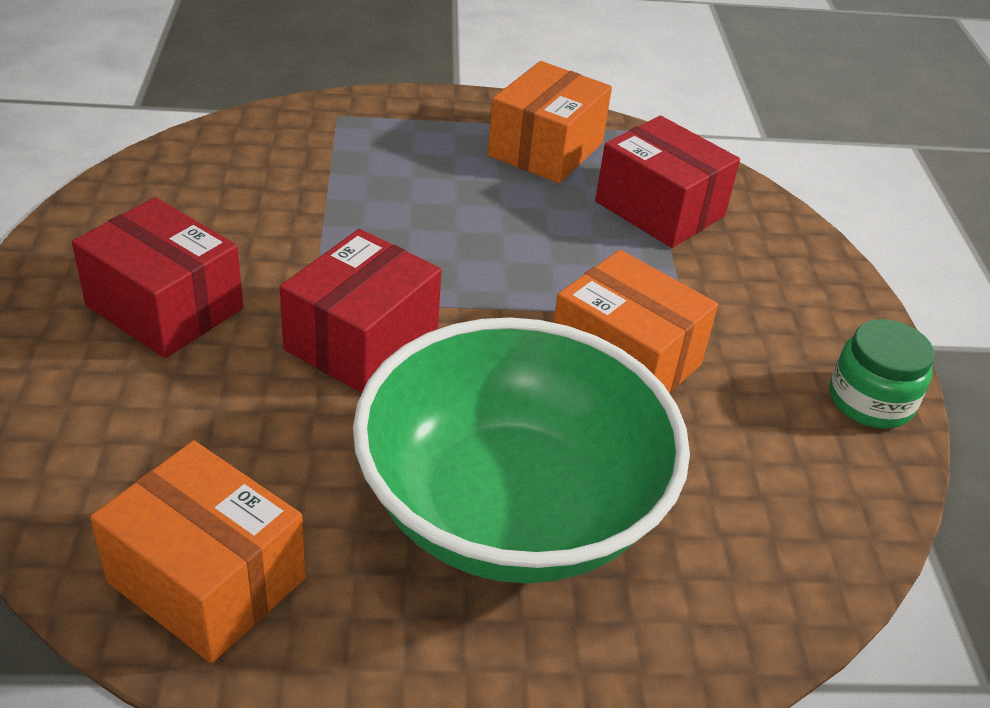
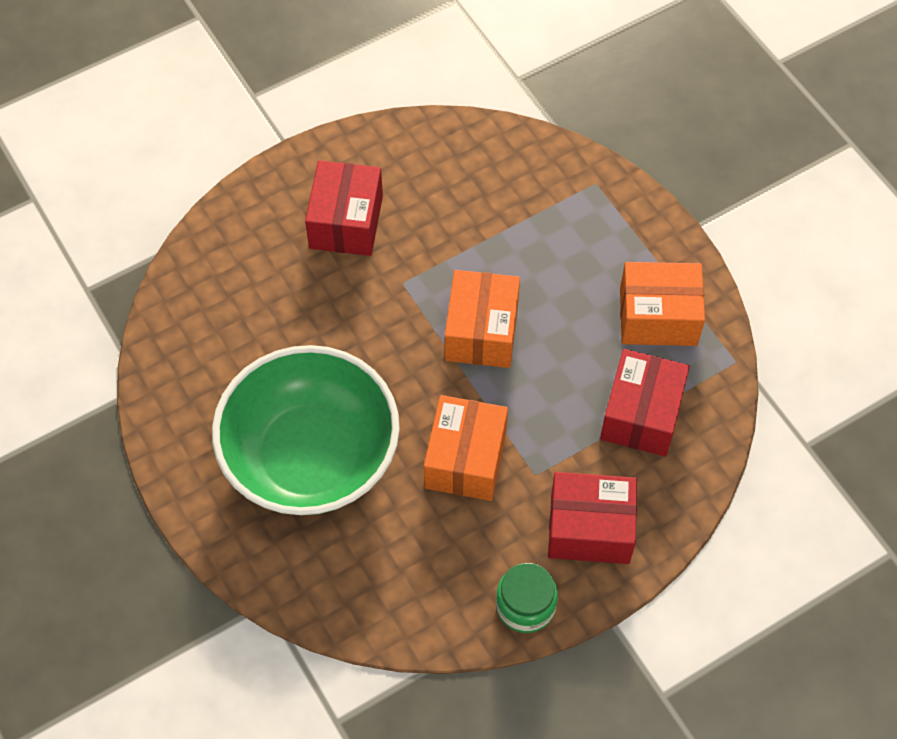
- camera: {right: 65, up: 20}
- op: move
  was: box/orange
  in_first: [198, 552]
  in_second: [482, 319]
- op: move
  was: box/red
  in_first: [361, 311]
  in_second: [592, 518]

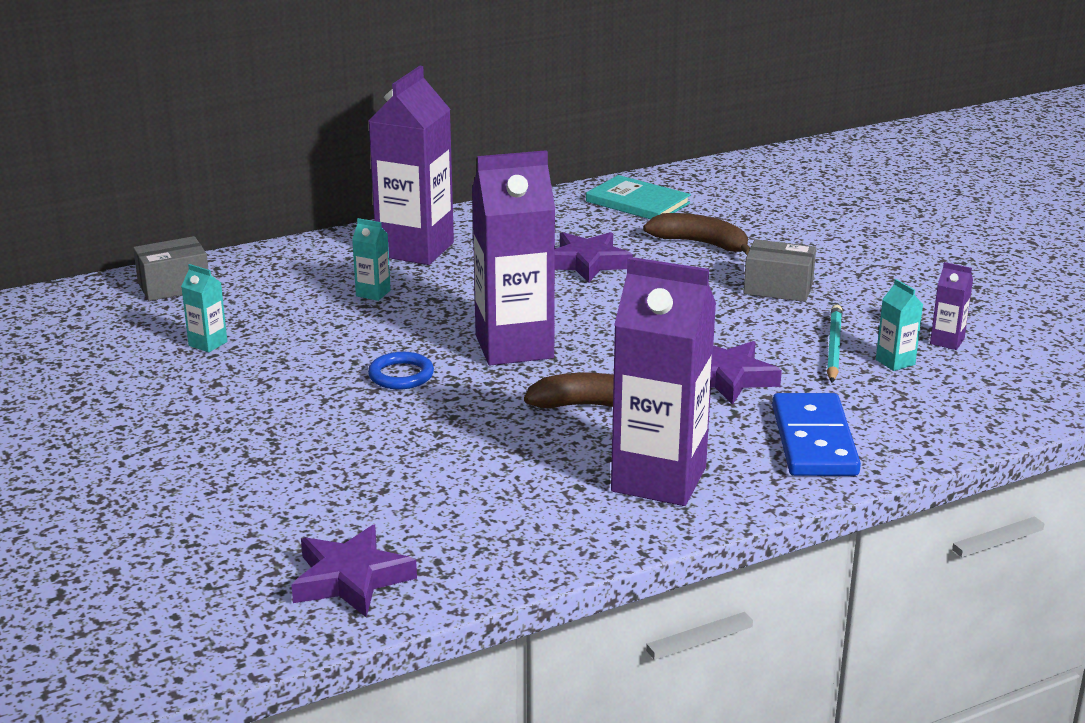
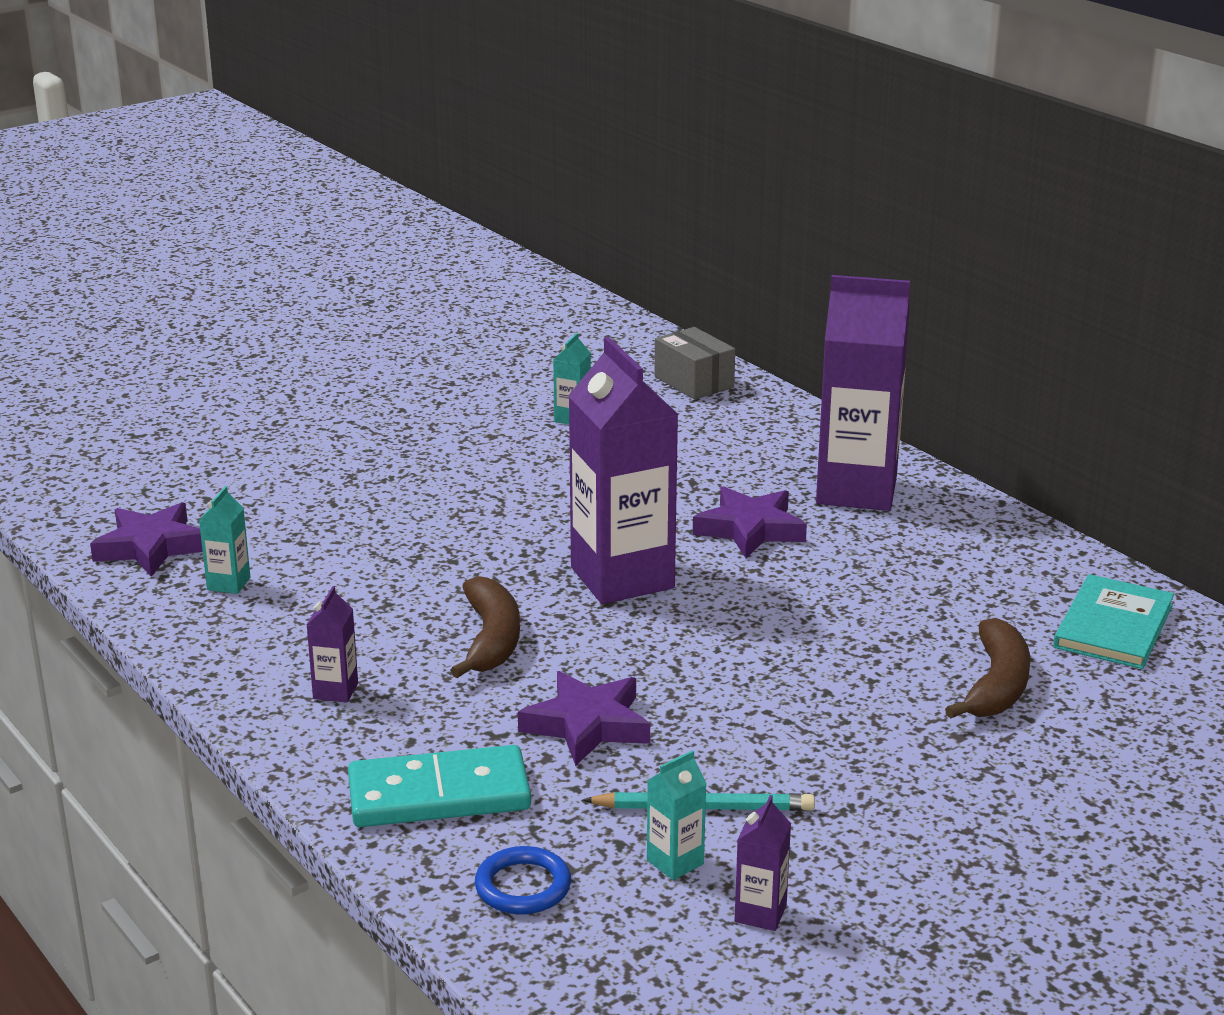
- camera: {right: 80, up: 0}
- op: move
  was: carton/turquoise
  in_first: [371, 259]
  in_second: [224, 540]
- op: move
  was: ring/blue
  in_first: [401, 370]
  in_second: [523, 880]
- op: move
  was: star/purple
  in_first: [594, 257]
  in_second: [750, 522]
- op: resize
  was: carton/purple
  in_first: [663, 381]
  in_second: [332, 644]
  ratio: 0.41
- op: delete
  was: box/grey
  in_first: [780, 270]
- op: recolor
  was: domino/blue
  now: domino/turquoise
  in_first: [816, 434]
  in_second: [439, 786]

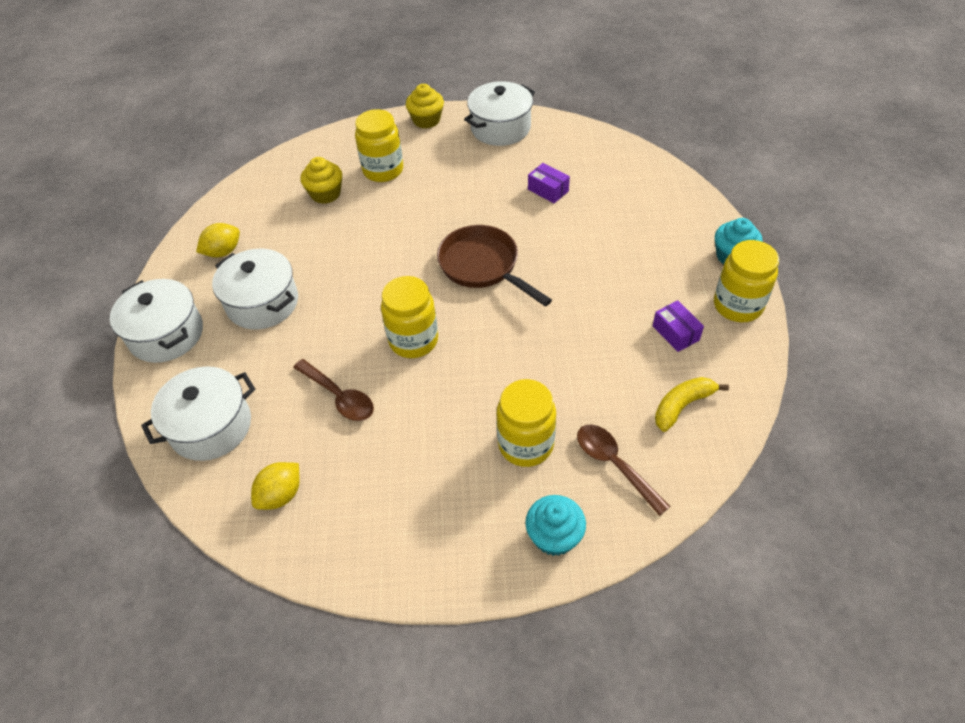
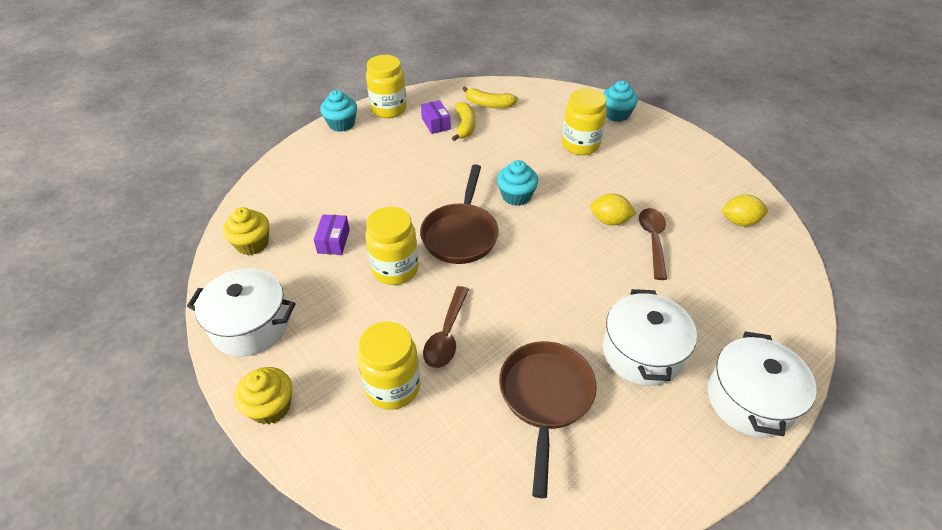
- camera: {right: -130, up: -5}
- op: delete
  was: pot/white
  in_first: [198, 413]
- op: move
  was: lemon/yellow
  in_first: [218, 240]
  in_second: [613, 209]
- op: move
  was: cupcake/yellow
  in_first: [321, 180]
  in_second: [246, 231]
- op: move
  was: jar/yellow
  in_first: [409, 317]
  in_second: [392, 246]
- op: move
  was: spoon/brown
  in_first: [624, 470]
  in_second: [446, 327]
- op: rotate
  was: box/purple
  in_first: [678, 326]
  in_second: [436, 117]
  clockwise: -45
- op: insert
  now: banana/yellow
  in_second: [463, 121]
- op: insert
  now: cupcake/turquoise
  in_second: [517, 183]
- op: insert
  now: pan/brown
  in_second: [548, 419]

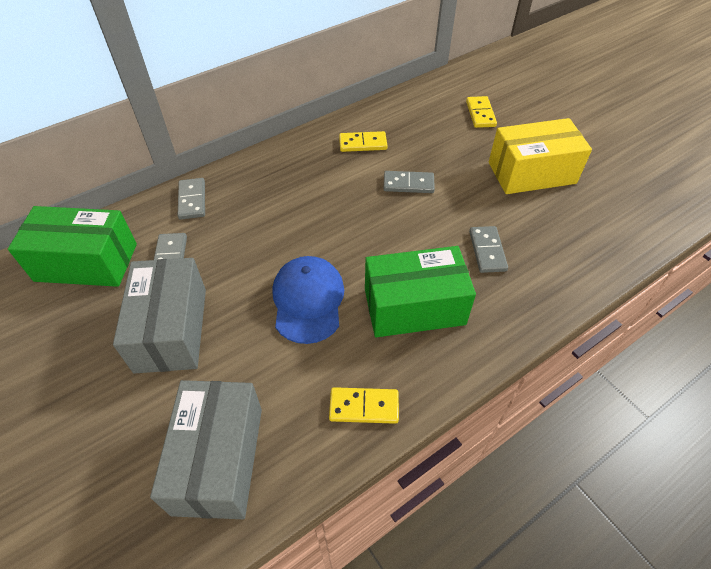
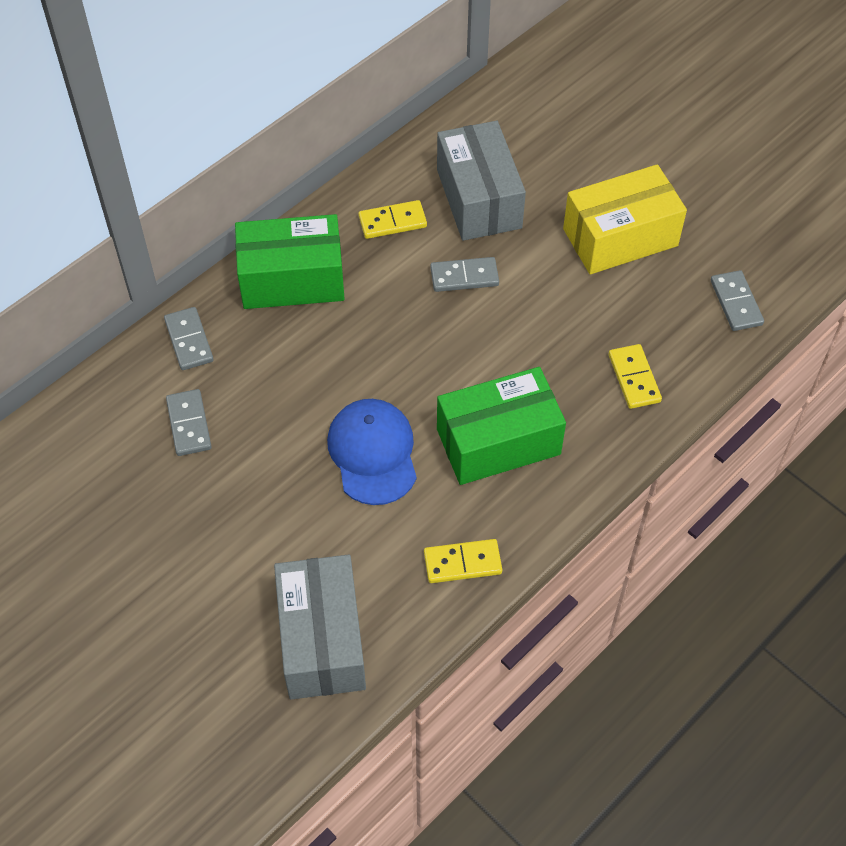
- camera: {right: -10, up: 5}
- op: move
  was: box/green
  in_first: [72, 246]
  in_second: [290, 261]
- op: move
  was: box/grey
  in_first: [159, 316]
  in_second: [481, 181]
- op: move
  was: domino/yellow
  in_first: [481, 112]
  in_second: [635, 376]
- op: move
  was: domino/grey
  in_first: [488, 249]
  in_second: [737, 300]

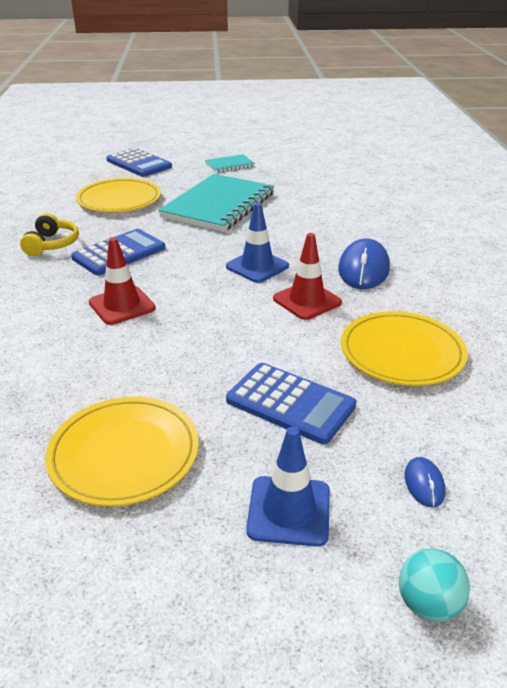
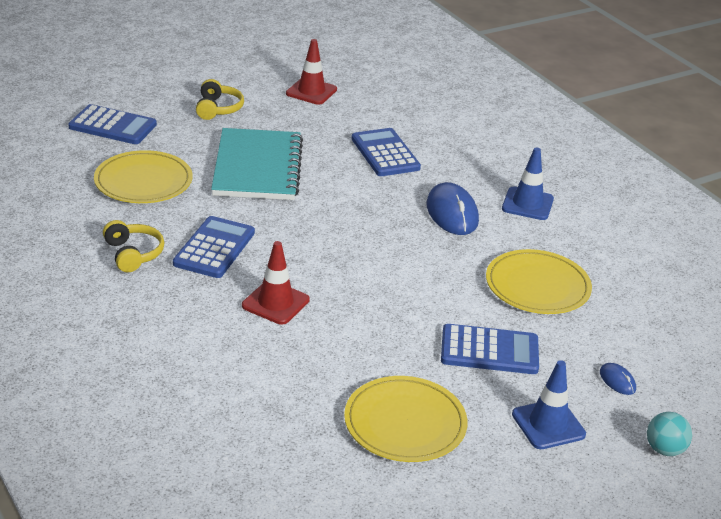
- camera: {right: -30, up: 0}
- op: replace
  was: notebook/turquoise
  now: headphones/yellow
  in_first: [230, 163]
  in_second: [220, 99]
- op: move
  was: traffic cone/blue
  in_first: [257, 242]
  in_second: [528, 183]
- op: move
  was: traffic cone/red
  in_first: [307, 276]
  in_second: [311, 72]
- op: insert
  now: calculator/blue
  in_second: [386, 152]

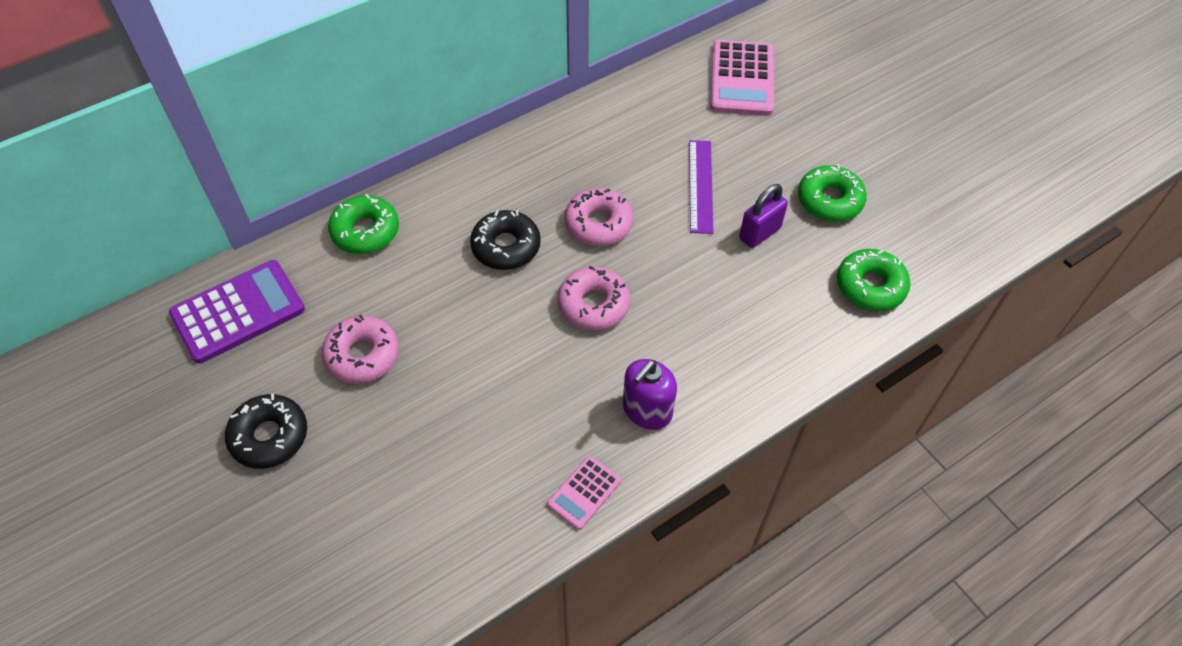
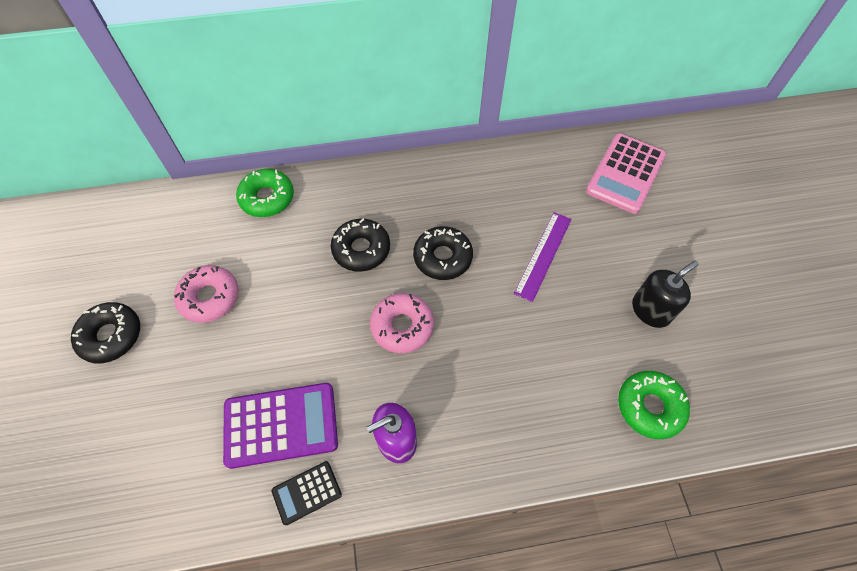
- camera: {right: 25, up: 5}
- op: move
  was: calculator/purple
  in_first: [237, 311]
  in_second: [280, 426]
- op: recolor
  was: calculator/pink
  now: calculator/black
  in_first: [584, 493]
  in_second: [307, 493]
- op: recolor
  was: donut/pink
  now: donut/black
  in_first: [598, 217]
  in_second: [443, 253]
- op: delete
  was: padlock/purple
  in_first: [763, 216]
- op: replace
  was: donut/green
  now: soap dispenser/black
  in_first: [832, 193]
  in_second: [665, 294]

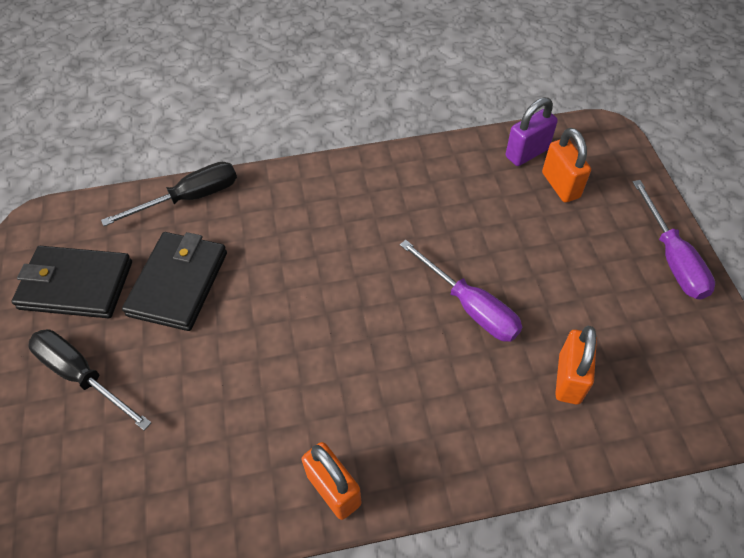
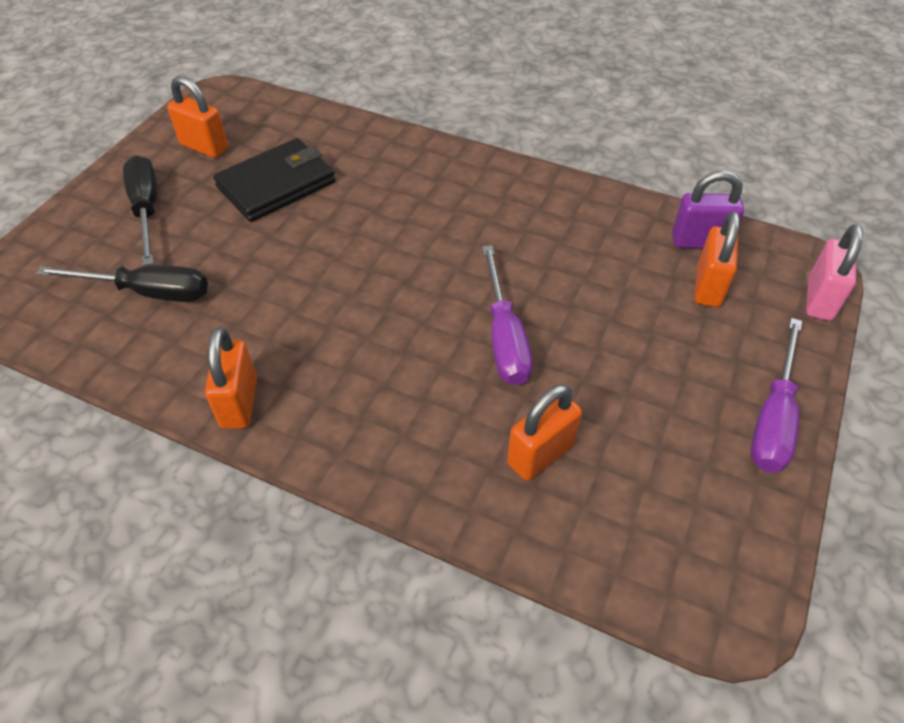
- camera: {right: 35, up: -5}
- op: replace
  was: wallet/black
  now: padlock/orange
  in_first: [71, 282]
  in_second: [197, 117]
- op: move
  was: screwdriver/black
  in_first: [169, 194]
  in_second: [122, 283]
- op: insert
  now: padlock/pink
  in_second: [834, 272]

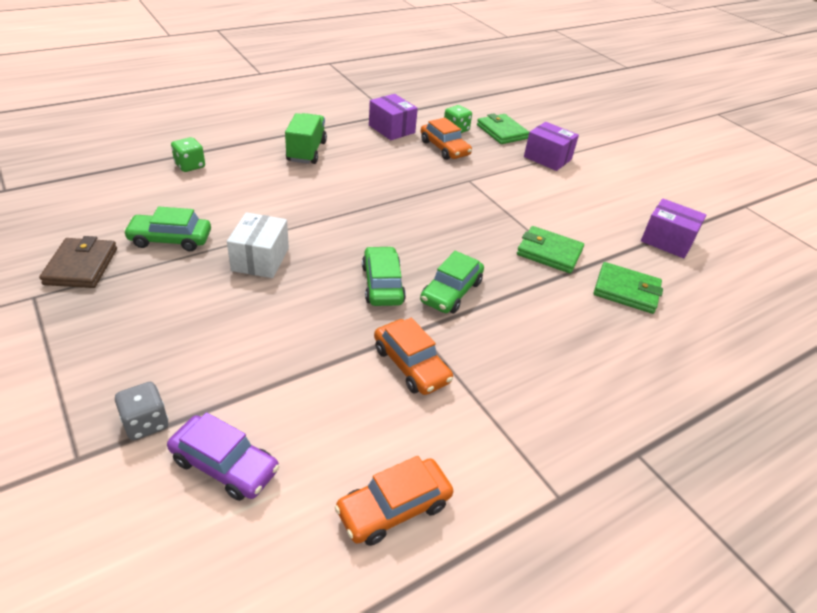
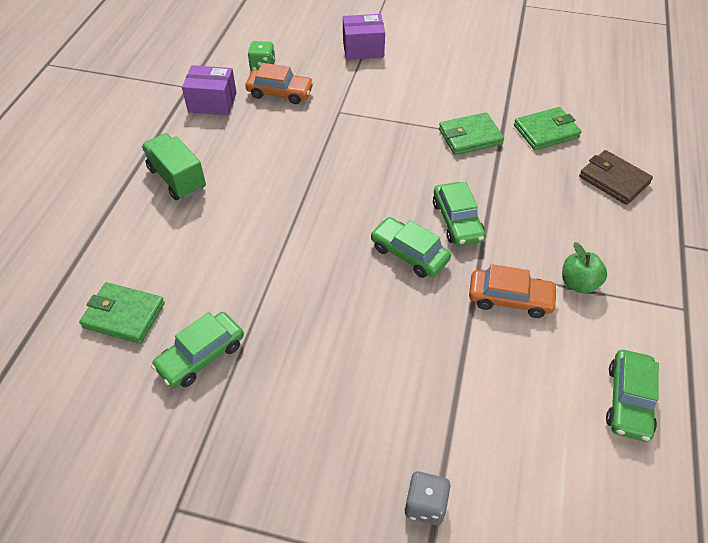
- camera: {right: -40, up: 10}
- op: move
  was: wallet/brown
  in_first: [78, 262]
  in_second: [616, 177]
- op: delete
  was: car/purple
  in_first: [223, 456]
- op: delete
  was: dice/green
  in_first: [188, 154]
- op: delete
  was: box/white
  in_first: [258, 245]
- op: recolor
  was: car/orange
  now: car/green
  in_first: [394, 501]
  in_second: [632, 396]
- op: move
  was: wallet/green
  in_first: [503, 129]
  in_second: [122, 313]
- op: delete
  was: box/purple
  in_first: [673, 228]
- op: insert
  now: apple/green
  in_second: [584, 268]

